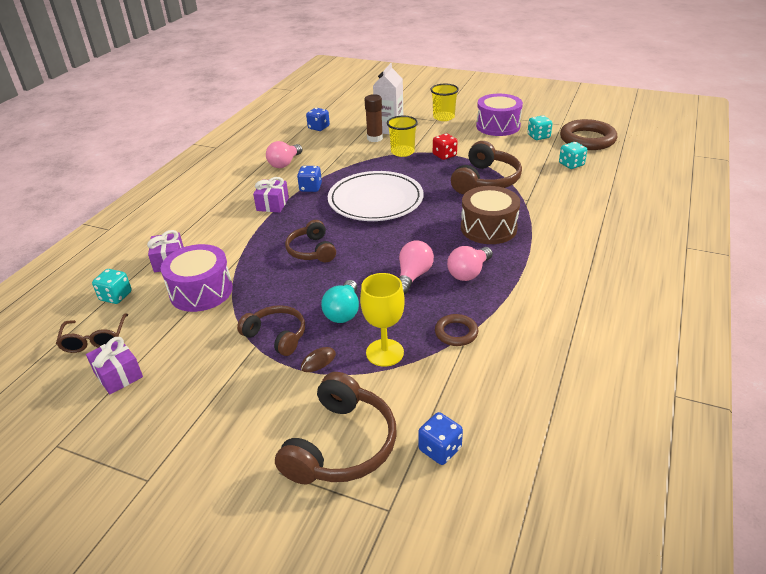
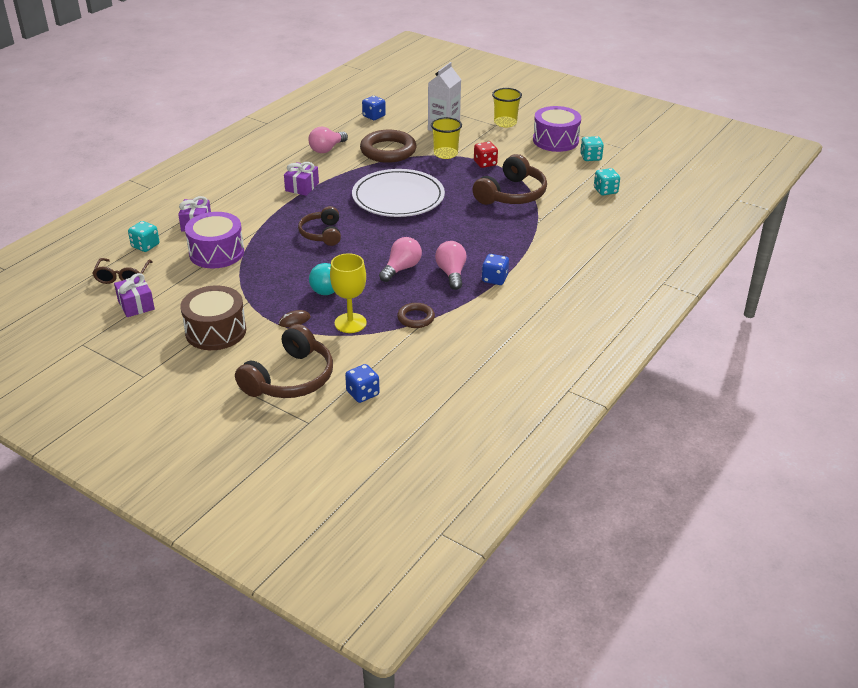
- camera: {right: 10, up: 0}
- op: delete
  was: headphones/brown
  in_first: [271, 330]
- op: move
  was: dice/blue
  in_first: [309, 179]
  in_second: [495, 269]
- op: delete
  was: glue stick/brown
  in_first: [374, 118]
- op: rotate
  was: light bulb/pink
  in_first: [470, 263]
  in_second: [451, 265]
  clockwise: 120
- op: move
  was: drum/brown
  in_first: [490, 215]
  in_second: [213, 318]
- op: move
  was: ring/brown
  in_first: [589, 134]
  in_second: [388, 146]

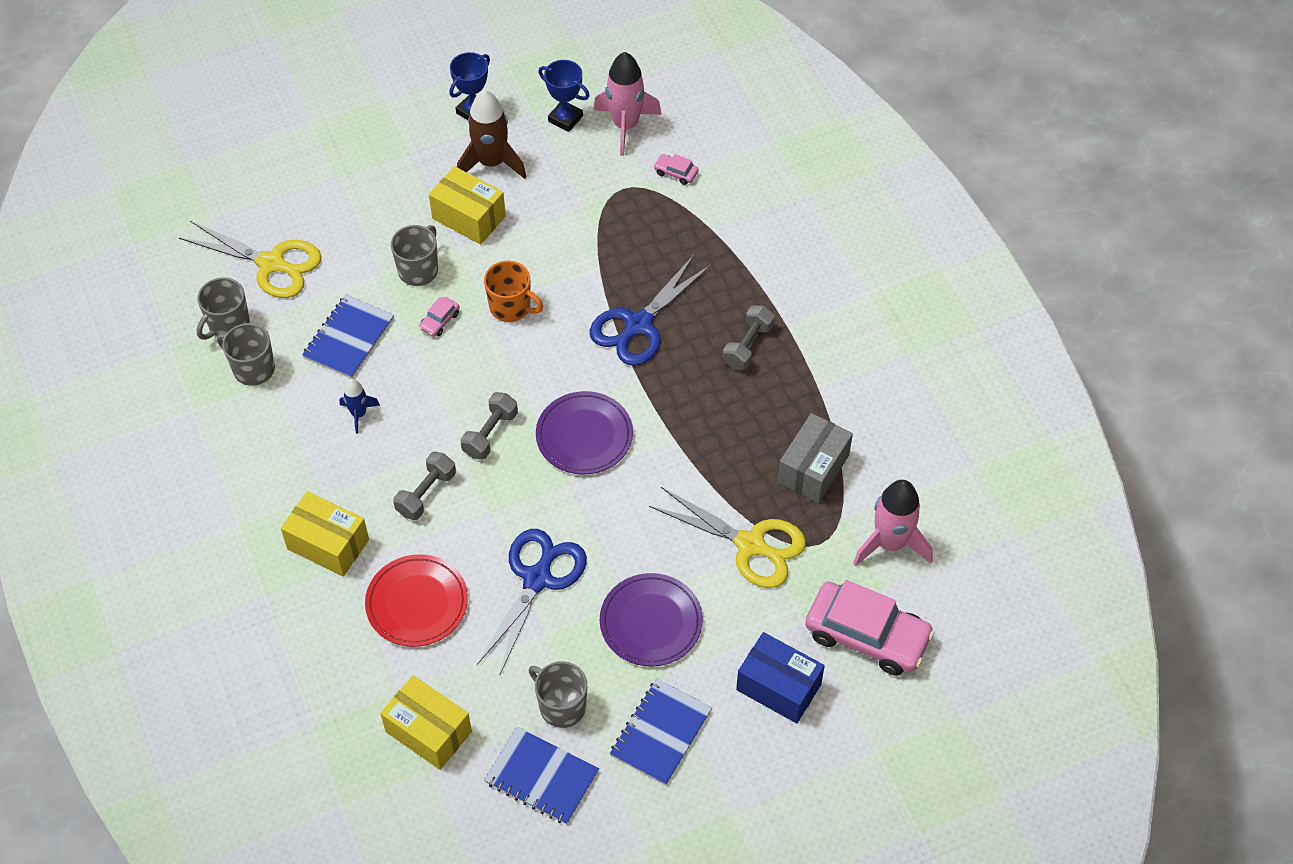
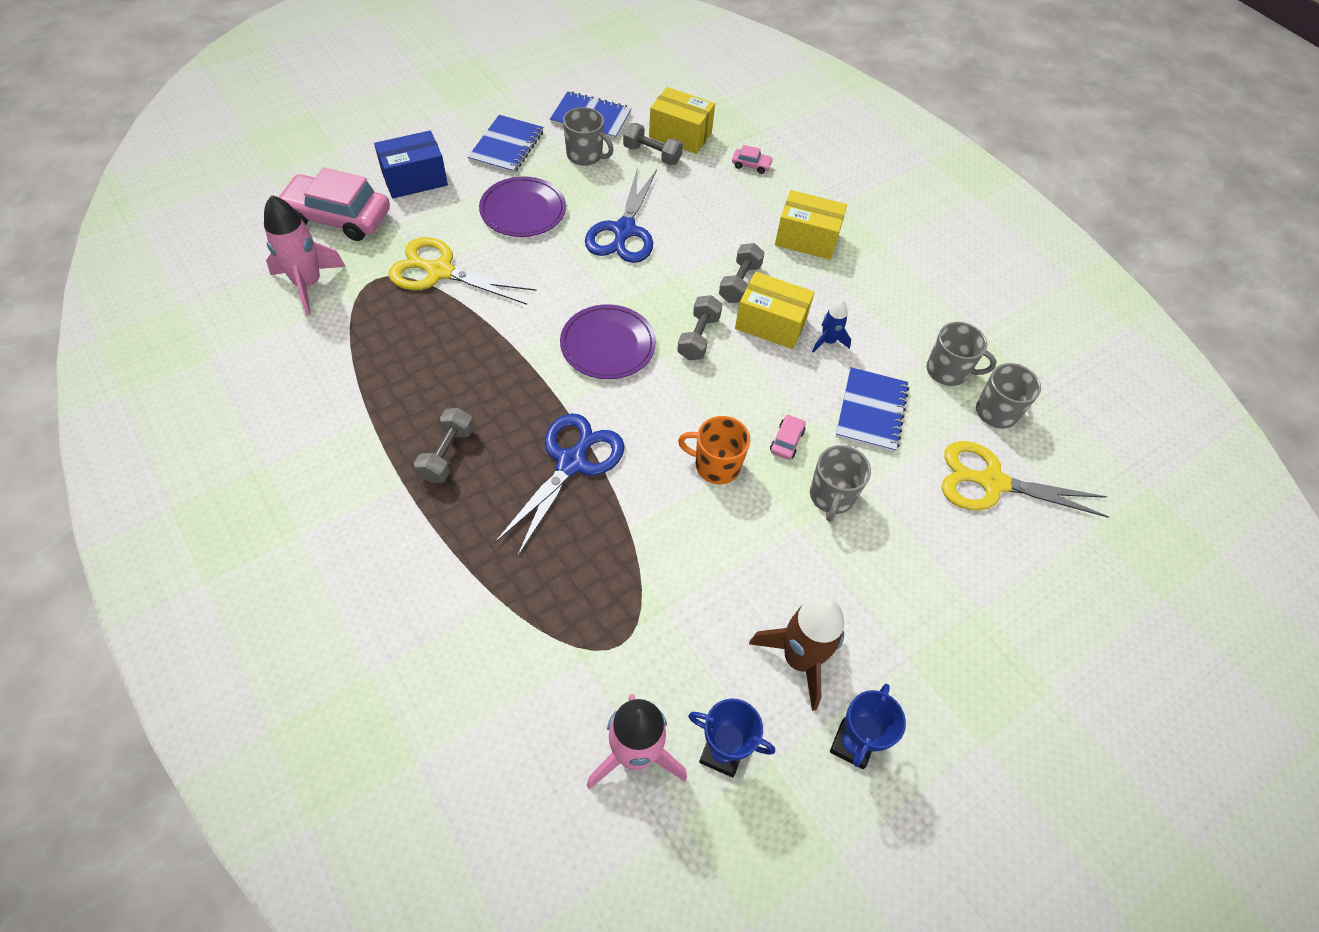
- camera: {right: 165, up: 0}
- op: delete
  was: plate/red
  in_first: [416, 600]
- op: move
  was: box/yellow
  in_first: [467, 205]
  in_second: [775, 310]
- op: move
  was: car/pink
  in_first: [676, 169]
  in_second: [752, 159]
- op: rotate
  was: box/blue
  in_first: [780, 677]
  in_second: [411, 164]
  clockwise: -45
- op: delete
  was: box/grey
  in_first: [815, 458]
- op: insert
  now: dumbbell/grey
  in_second: [653, 144]

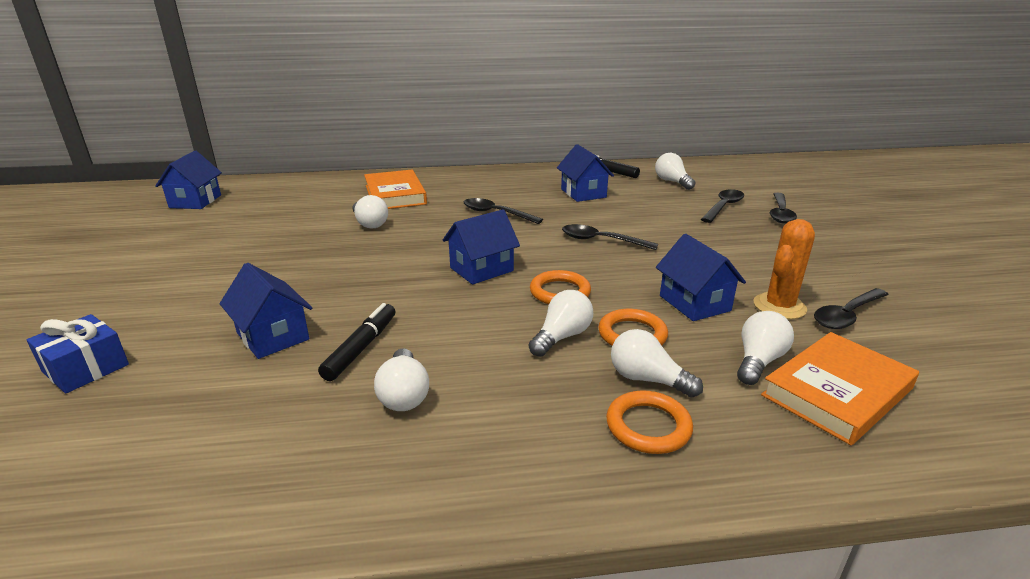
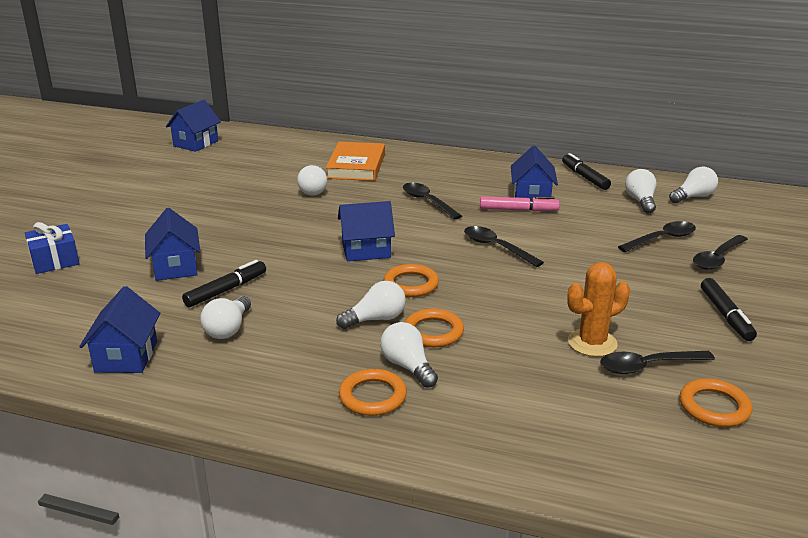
- camera: {right: 25, up: 0}
- op: move
  was: house/blue
  in_first: [701, 277]
  in_second: [119, 329]
- op: move
  was: light bulb/white
  in_first: [765, 348]
  in_second: [693, 185]
- op: delete
  was: book/orange
  in_first: [840, 388]
- op: insert
  now: marker/pink
  in_second: [520, 204]
- op: insert
  now: ring/orange
  in_second: [716, 403]
- op: insert
  now: marker/black
  in_second: [729, 309]

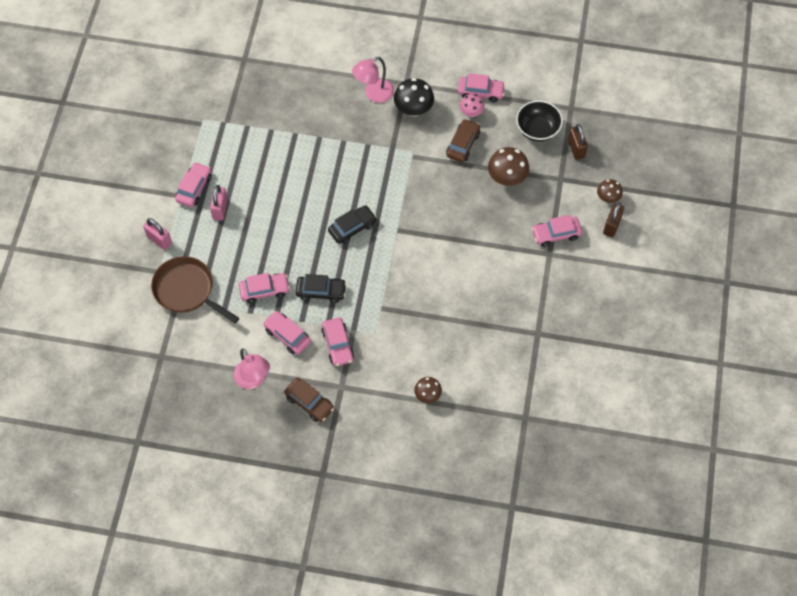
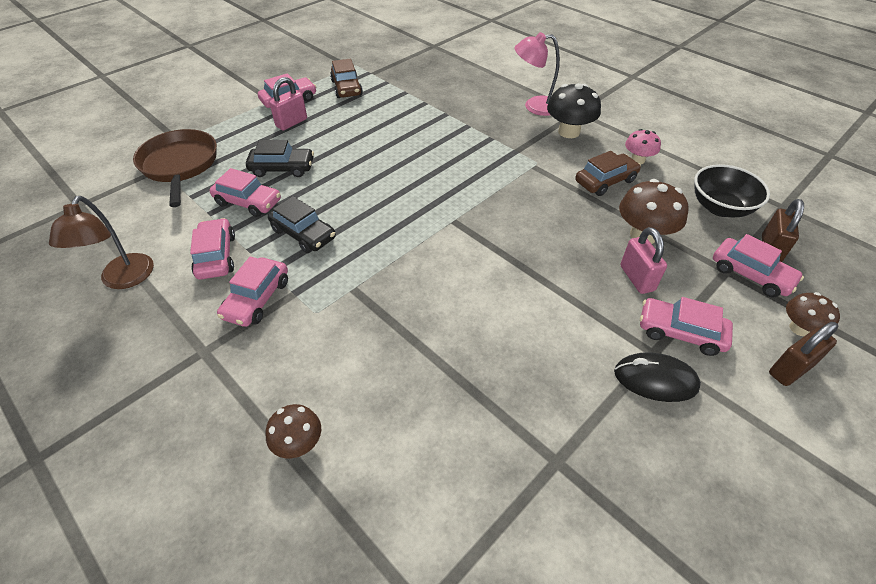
- camera: {right: 35, up: -15}
- op: move
  was: padlock/pink
  in_first: [157, 234]
  in_second: [643, 260]
- op: recolor
  was: lamp/pink
  now: lamp/brown
  in_first: [251, 369]
  in_second: [101, 242]
- op: move
  was: car/brown
  in_first: [309, 400]
  in_second: [346, 78]
- op: move
  was: car/black
  in_first: [352, 224]
  in_second: [280, 158]
- op: move
  was: car/pink
  in_first: [481, 87]
  in_second: [758, 266]
- op: insert
  now: mouse/black
  in_second: [657, 377]

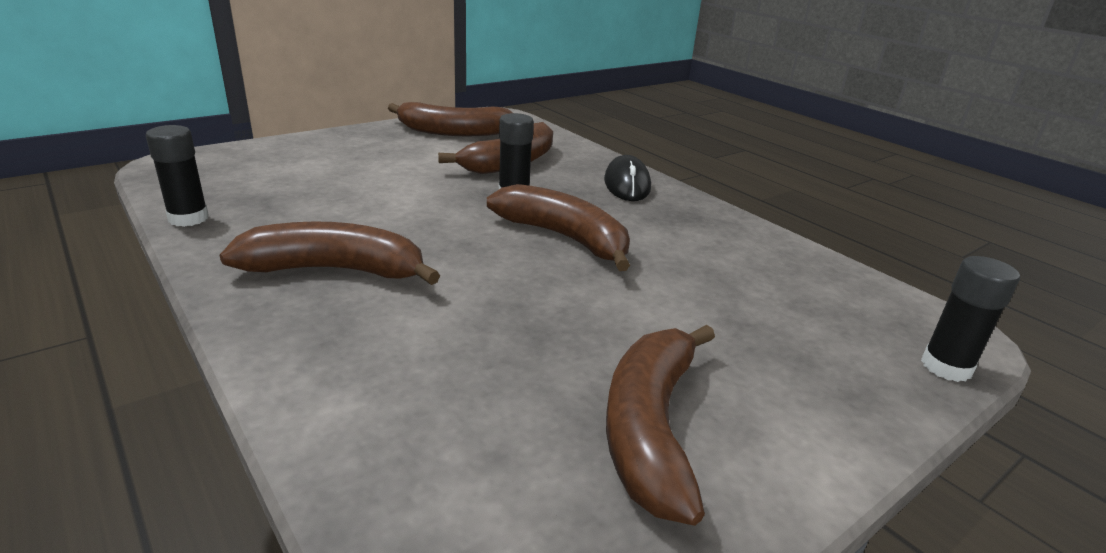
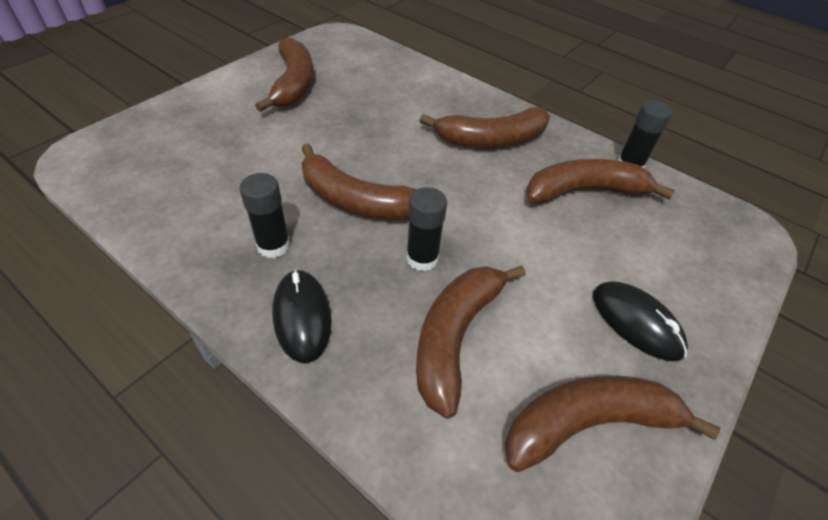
- camera: {right: 165, up: 20}
- op: move
  was: glue stick/black
  in_first: [970, 319]
  in_second: [264, 215]
- op: insert
  now: banana/brown
  in_second: [600, 181]
- op: insert
  now: mouse/black
  in_second: [640, 321]

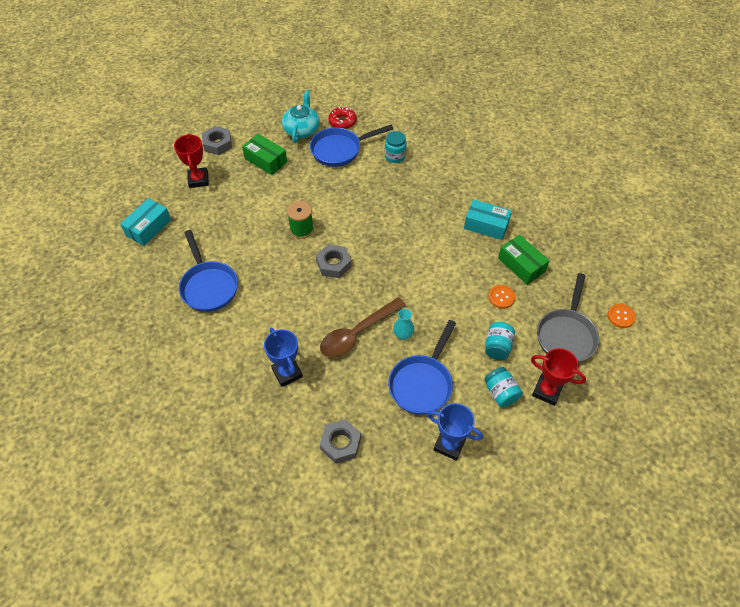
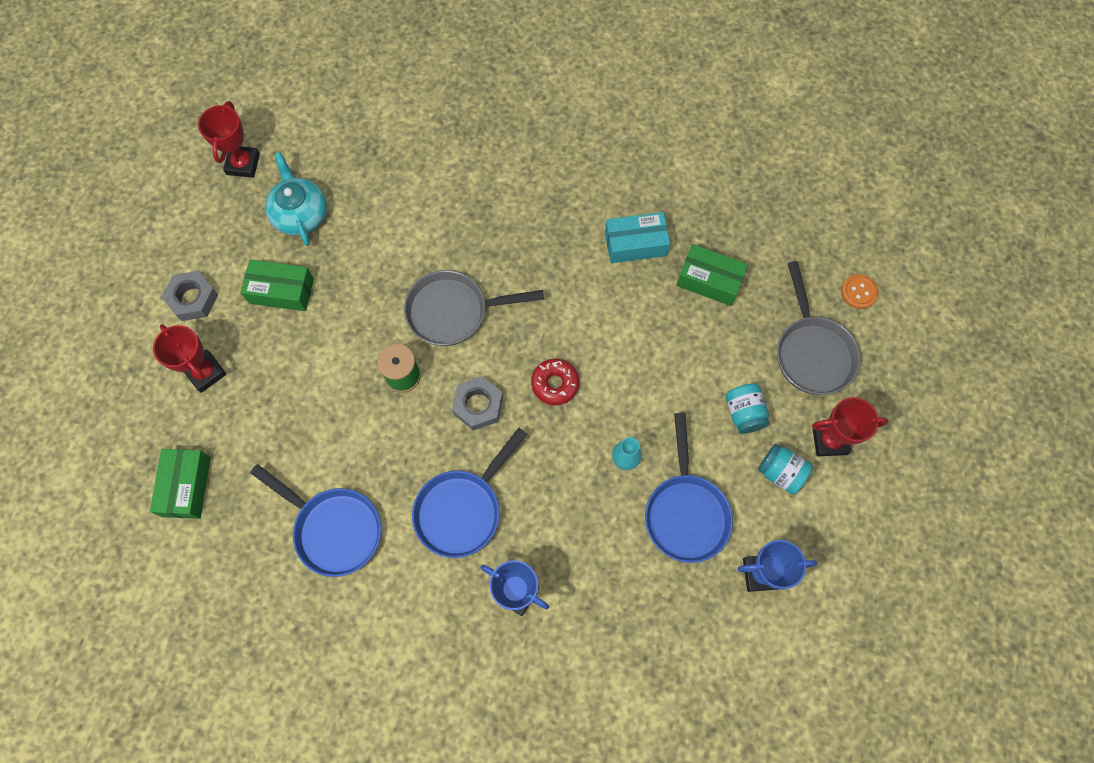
- camera: {right: -30, up: 15}
- op: recolor
  was: box/turquoise
  now: box/green
  in_first: [145, 222]
  in_second: [180, 484]
- op: move
  was: pan/blue
  in_first: [351, 146]
  in_second: [469, 493]
- op: delete
  was: spoon/brown
  in_first: [363, 327]
- op: delete
  was: nut/grey
  in_first: [340, 441]
- op: move
  was: donut/red
  in_first: [343, 118]
  in_second: [555, 382]
- op: delete
  was: jar/turquoise
  in_first: [396, 147]
- op: delete
  was: button/orange
  in_first: [501, 297]
- op: insert
  now: trophy/red
  in_second: [229, 139]
- op: insert
  now: pan/grey
  in_second: [474, 308]

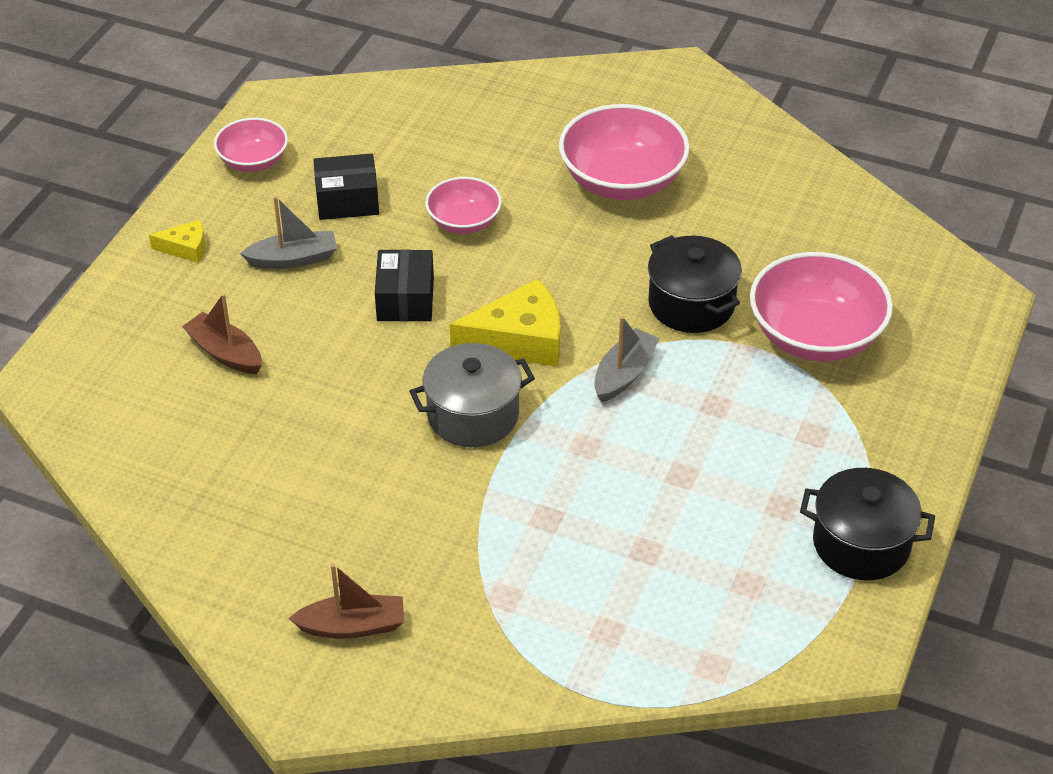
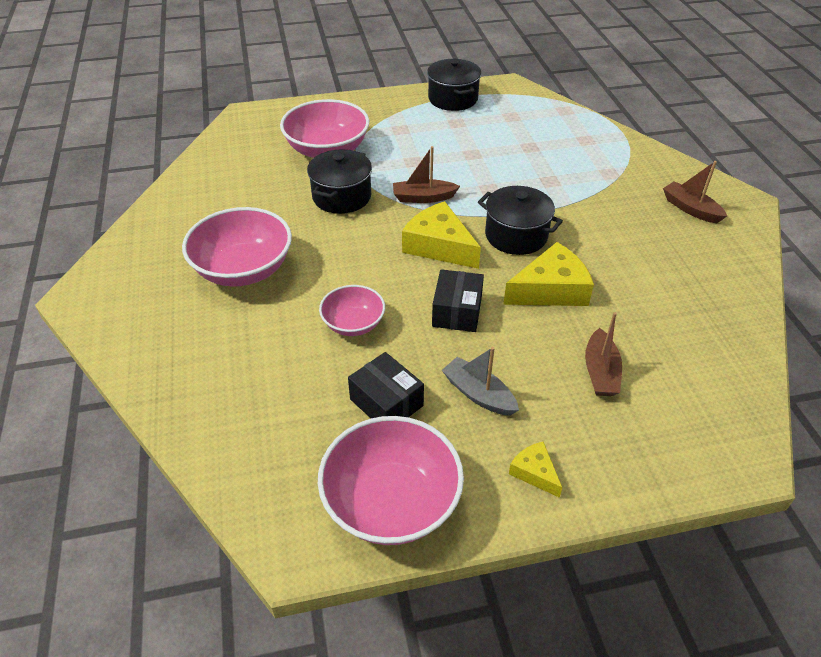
- camera: {right: -125, up: 0}
- op: resize
  was: bowl/pink
  in_first: [251, 145]
  in_second: [391, 480]
  ratio: 1.74
- op: rotate
  was: box/black
  in_first: [404, 285]
  in_second: [458, 300]
  clockwise: -45
- op: recolor
  was: pot/grey
  now: pot/black
  in_first: [472, 395]
  in_second: [520, 220]
- op: recolor
  was: boat/grey
  now: boat/brown
  in_first: [627, 359]
  in_second: [426, 174]
- op: insert
  now: cheese/yellow
  in_second: [548, 274]

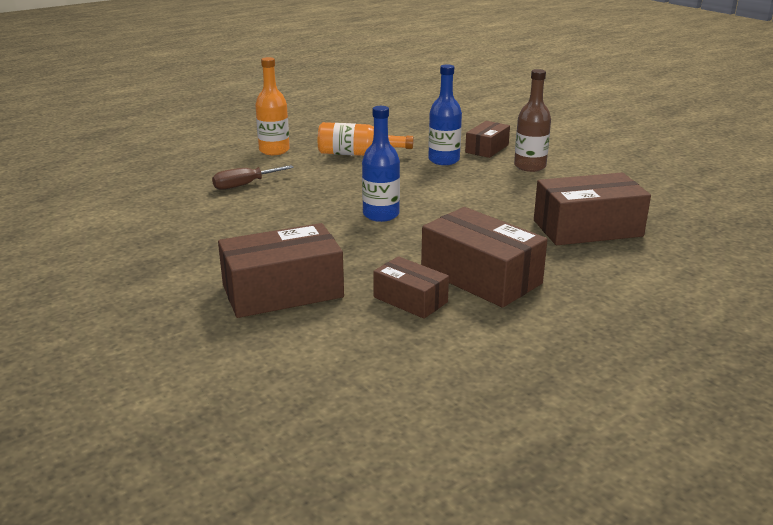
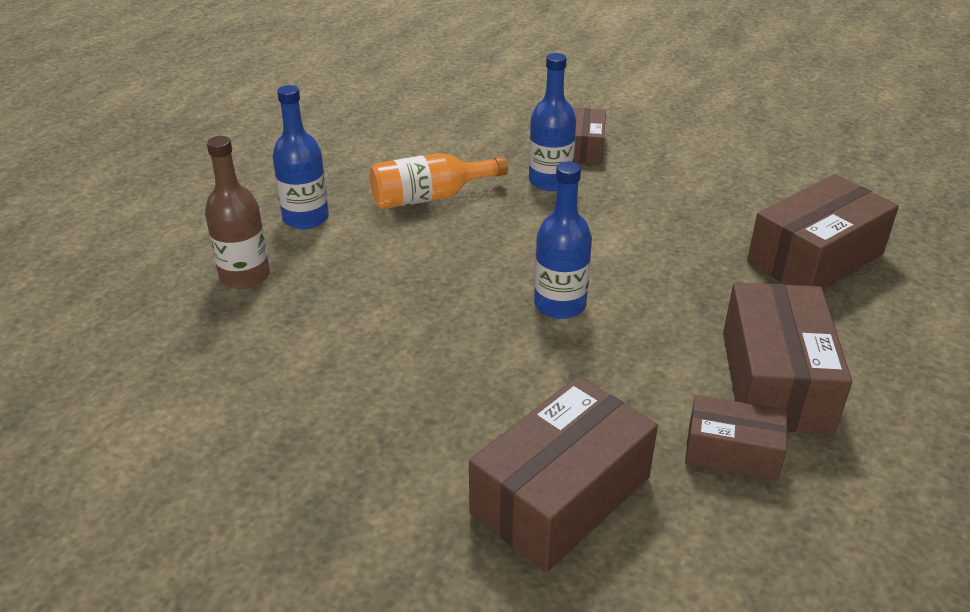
- camera: {right: -25, up: 10}
- op: delete
  was: screwdriver/brown
  in_first: [253, 177]
- op: recolor
  was: bottle/orange
  now: bottle/blue
  in_first: [272, 106]
  in_second: [301, 157]
- op: rotate
  was: box/brown
  in_first: [484, 257]
  in_second: [787, 358]
  clockwise: 75
- op: move
  was: bottle/brown
  in_first: [532, 120]
  in_second: [237, 212]

